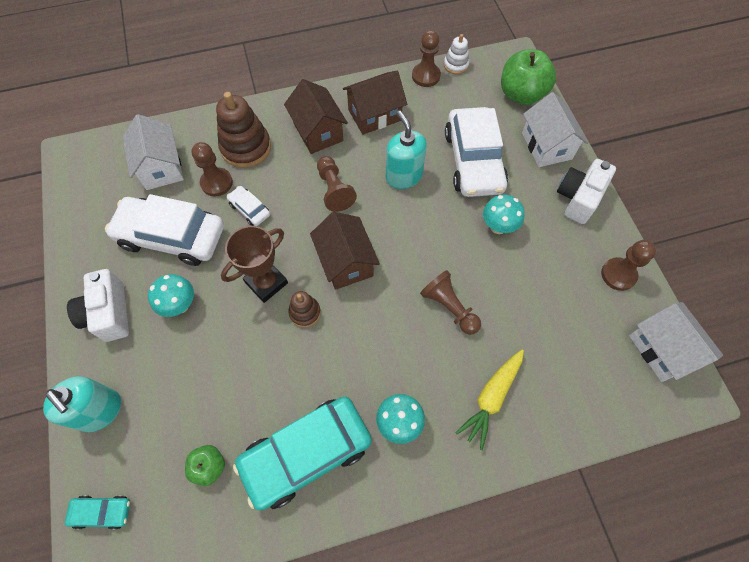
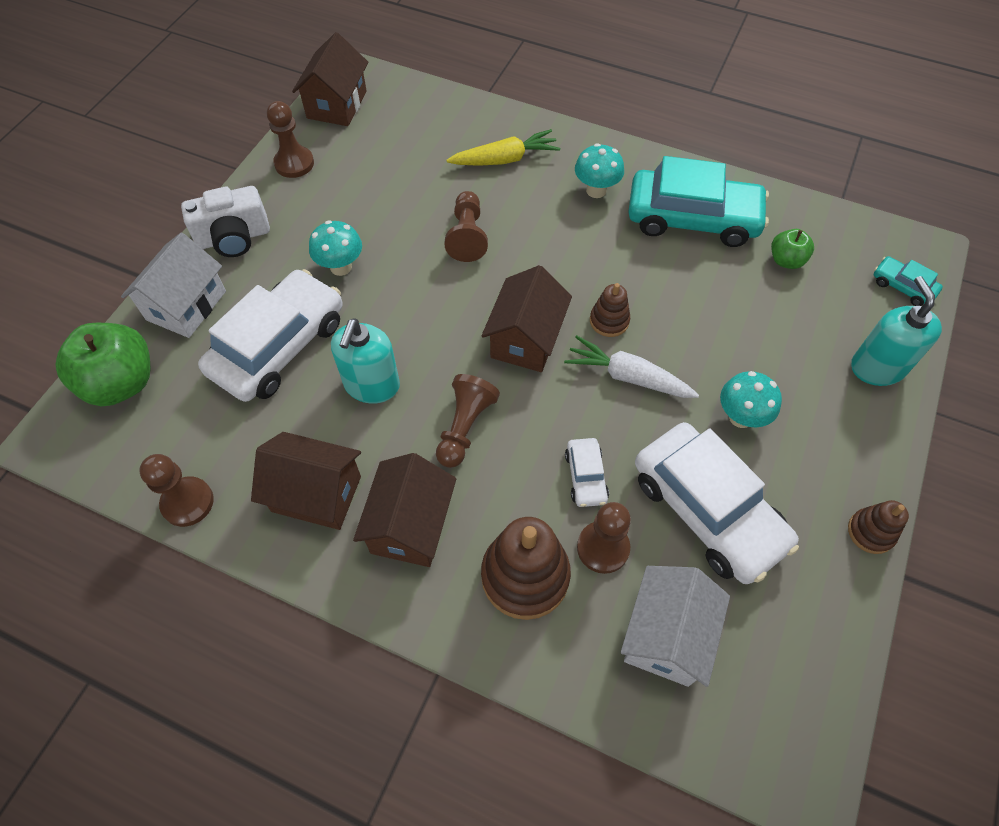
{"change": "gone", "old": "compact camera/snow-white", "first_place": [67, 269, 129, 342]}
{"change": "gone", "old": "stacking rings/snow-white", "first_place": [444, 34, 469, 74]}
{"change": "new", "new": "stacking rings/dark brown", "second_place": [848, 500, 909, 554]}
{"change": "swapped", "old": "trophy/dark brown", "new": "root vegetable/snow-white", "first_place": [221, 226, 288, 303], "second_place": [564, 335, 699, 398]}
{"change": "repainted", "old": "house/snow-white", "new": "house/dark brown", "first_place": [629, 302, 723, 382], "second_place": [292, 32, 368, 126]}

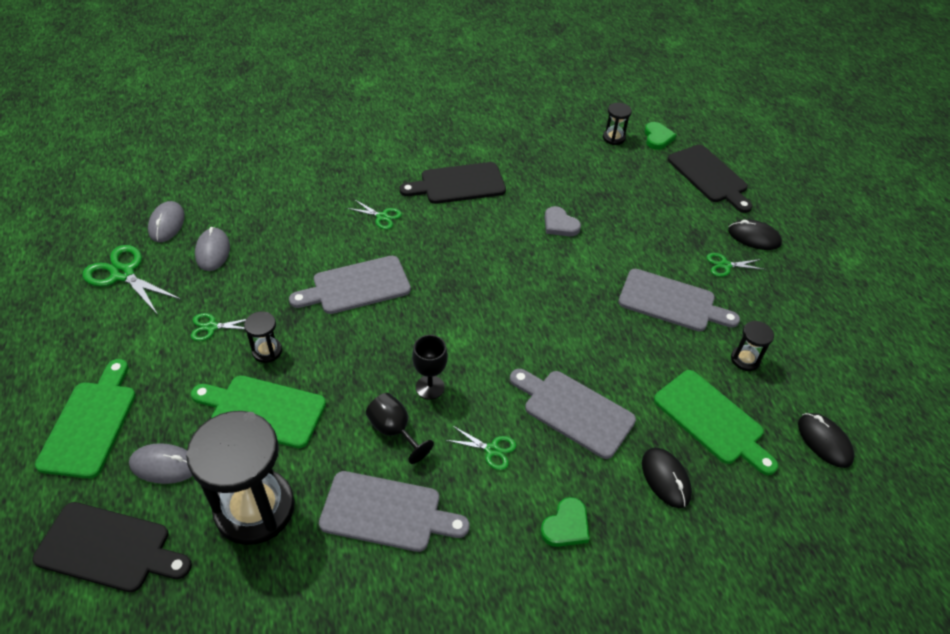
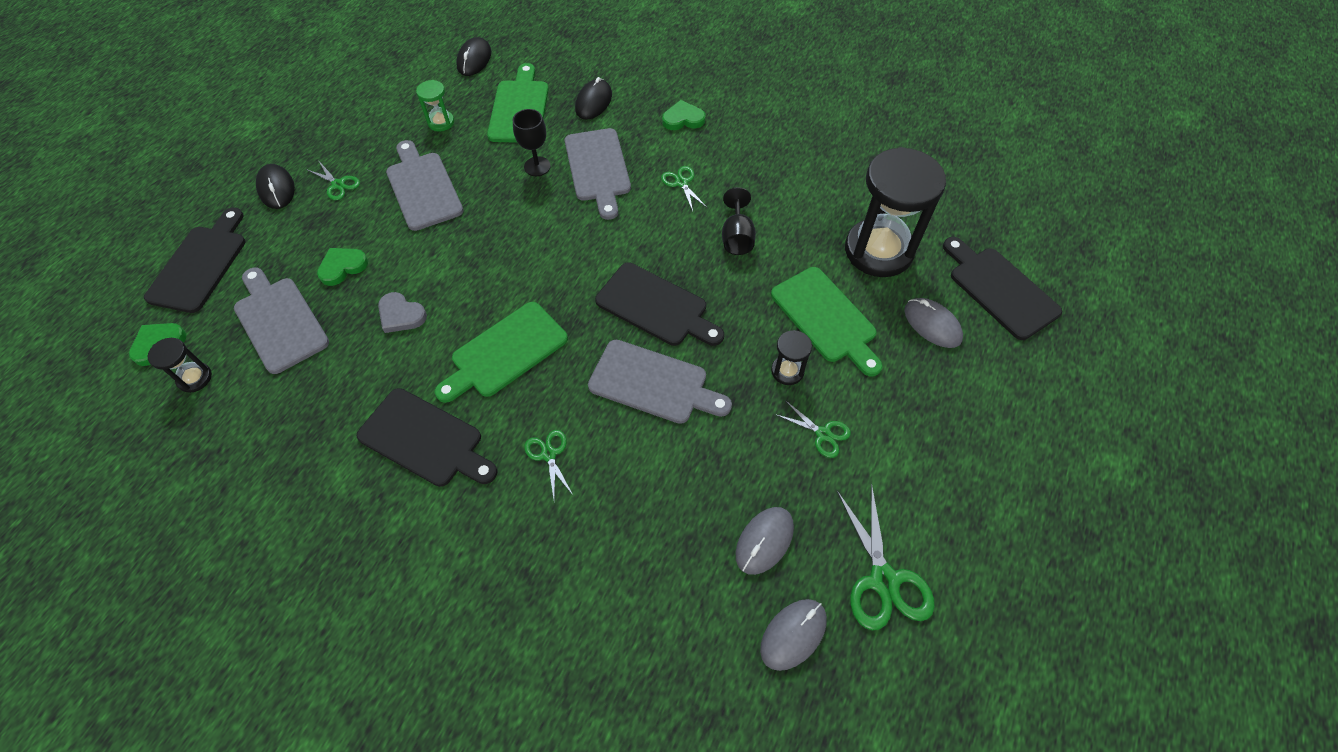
{"change": "new", "new": "heart shape/emerald", "second_place": [317, 248, 368, 286]}
{"change": "new", "new": "bread board/ebony", "second_place": [595, 262, 724, 346]}
{"change": "shifted", "old": "bread board/emerald", "first_place": [35, 359, 136, 479], "second_place": [435, 302, 568, 403]}
{"change": "shifted", "old": "bread board/grey", "first_place": [319, 471, 469, 552], "second_place": [234, 267, 329, 374]}
{"change": "shifted", "old": "goblet/ebony", "first_place": [412, 335, 448, 400], "second_place": [513, 109, 551, 176]}
{"change": "repainted", "old": "hourglass/ebony", "new": "hourglass/emerald", "first_place": [731, 321, 774, 371], "second_place": [416, 80, 454, 132]}
{"change": "rotated", "old": "heart shape/grey", "first_place": [544, 206, 581, 237], "second_place": [378, 292, 427, 333], "degrees": 120}

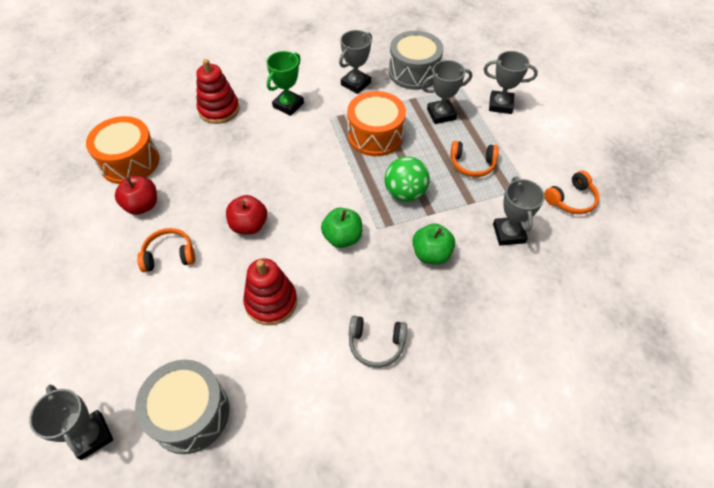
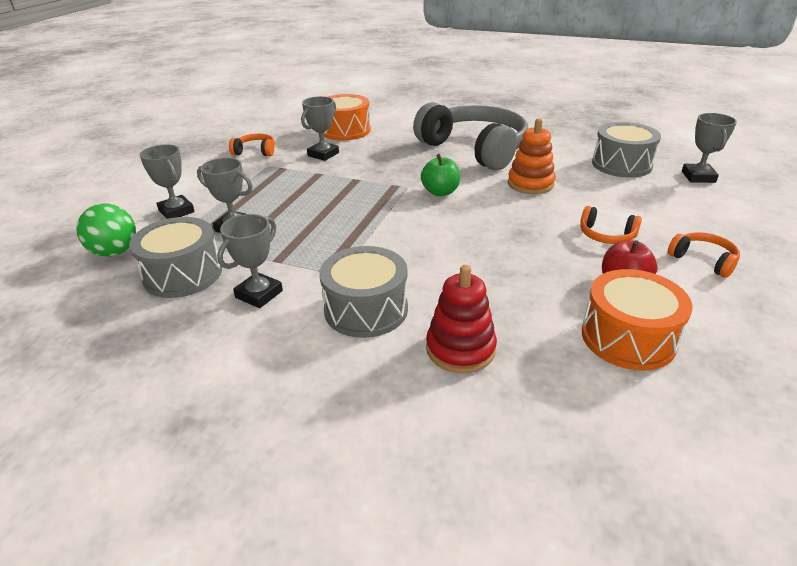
{"change": "gone", "old": "apple fruit/scarlet", "first_place": [226, 195, 267, 235]}
{"change": "gone", "old": "apple fruit/emerald", "first_place": [412, 223, 455, 264]}
{"change": "shifted", "old": "snare drum/orange", "first_place": [347, 91, 406, 156], "second_place": [324, 94, 371, 141]}
{"change": "shifted", "old": "sphere/emerald", "first_place": [385, 156, 430, 202], "second_place": [76, 204, 136, 257]}
{"change": "shifted", "old": "headset/orange", "first_place": [450, 141, 499, 177], "second_place": [668, 232, 740, 278]}
{"change": "swapped", "old": "trophy/emerald", "new": "snare drum/grey", "first_place": [266, 51, 304, 116], "second_place": [319, 246, 408, 338]}
{"change": "repainted", "old": "stacking rings/scarlet", "new": "stacking rings/orange", "first_place": [243, 258, 297, 325], "second_place": [508, 118, 556, 194]}
{"change": "rotated", "old": "trophy/grey", "first_place": [339, 30, 372, 94], "second_place": [217, 214, 283, 308], "degrees": -45}
{"change": "scaled", "old": "headset/grey", "first_place": [349, 316, 407, 368], "second_place": [413, 102, 528, 170], "factor": 2.45}

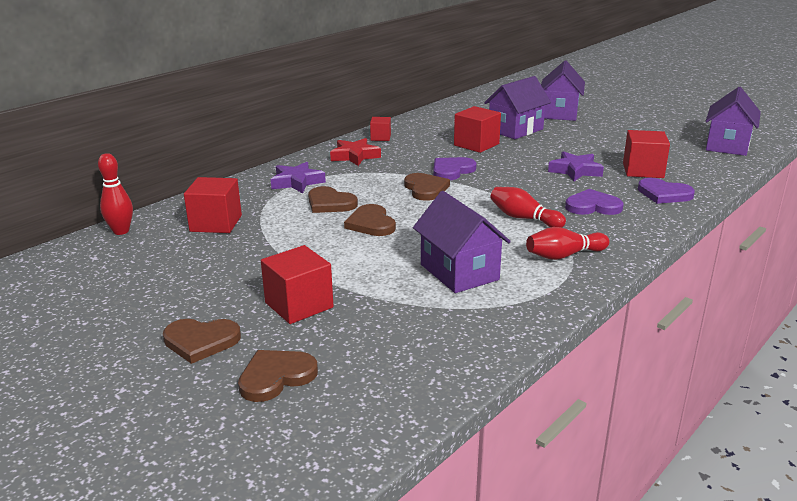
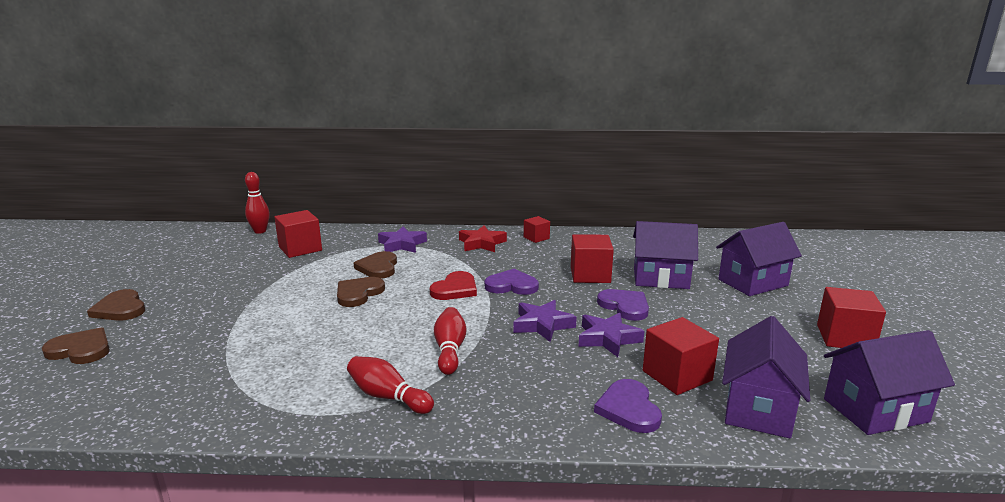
{"change": "new", "new": "star/purple", "second_place": [513, 300, 577, 342]}
{"change": "shifted", "old": "solid cube/scarlet", "first_place": [261, 245, 333, 324], "second_place": [817, 287, 886, 348]}
{"change": "shifted", "old": "house/purple", "first_place": [413, 191, 511, 293], "second_place": [722, 316, 810, 438]}
{"change": "shifted", "old": "heart shape/purple", "first_place": [565, 189, 624, 215], "second_place": [597, 289, 649, 321]}
{"change": "repainted", "old": "heart shape/dark brown", "new": "heart shape/scarlet", "first_place": [404, 173, 450, 201], "second_place": [430, 271, 477, 300]}

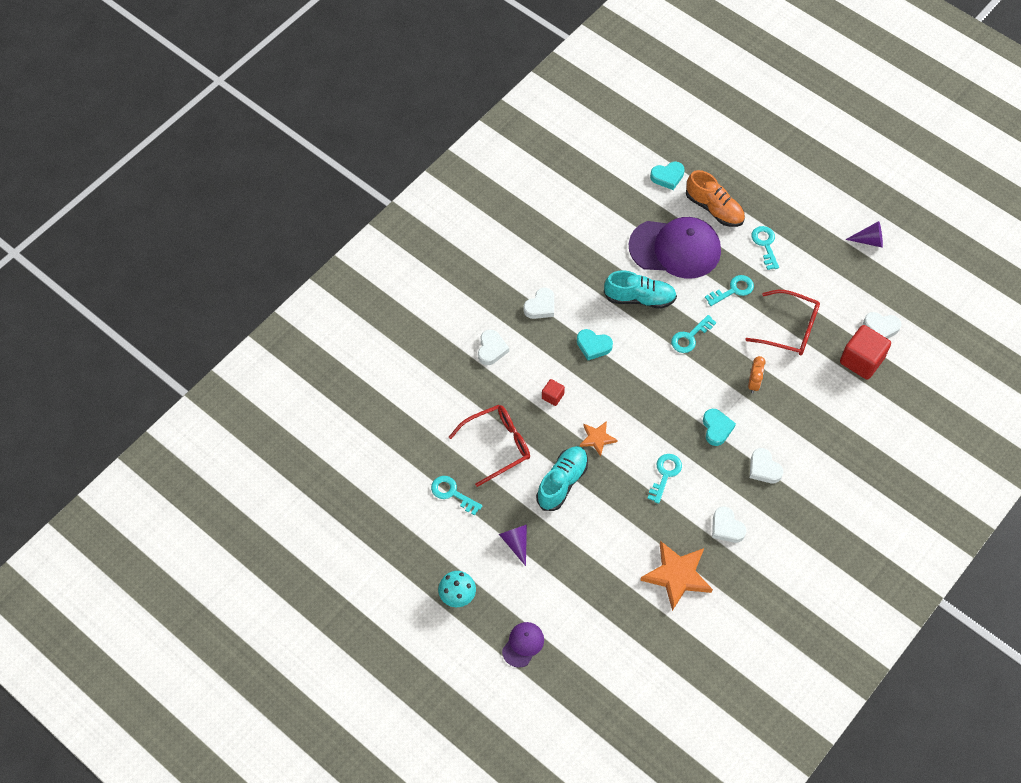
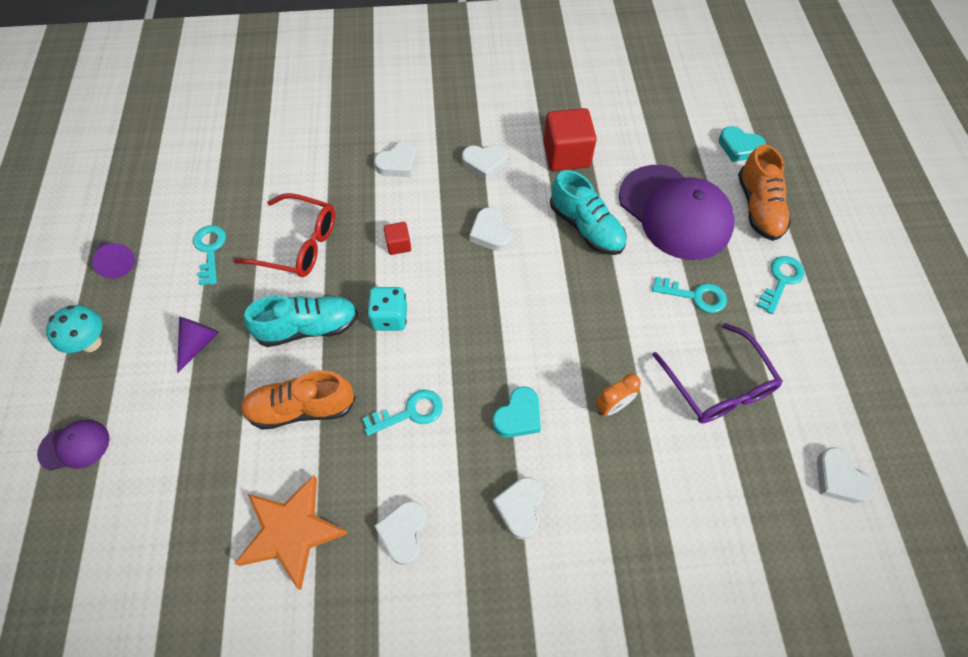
{"change": "gone", "old": "latchkey/teal", "first_place": [671, 315, 716, 353]}
{"change": "new", "new": "shoe/orange", "second_place": [240, 370, 356, 430]}
{"change": "shifted", "old": "solid cube/scarlet", "first_place": [840, 325, 891, 380], "second_place": [543, 108, 597, 171]}
{"change": "shifted", "old": "solid cone/purple", "first_place": [845, 221, 883, 248], "second_place": [92, 242, 135, 278]}
{"change": "swapped", "old": "star/orange", "new": "die/teal", "first_place": [580, 421, 618, 457], "second_place": [367, 287, 407, 331]}
{"change": "repainted", "old": "heart shape/teal", "new": "heart shape/snow-white", "first_place": [577, 329, 613, 360], "second_place": [469, 207, 512, 251]}
{"change": "repainted", "old": "glasses/scarlet", "new": "glasses/purple", "first_place": [745, 290, 820, 355], "second_place": [653, 323, 783, 423]}

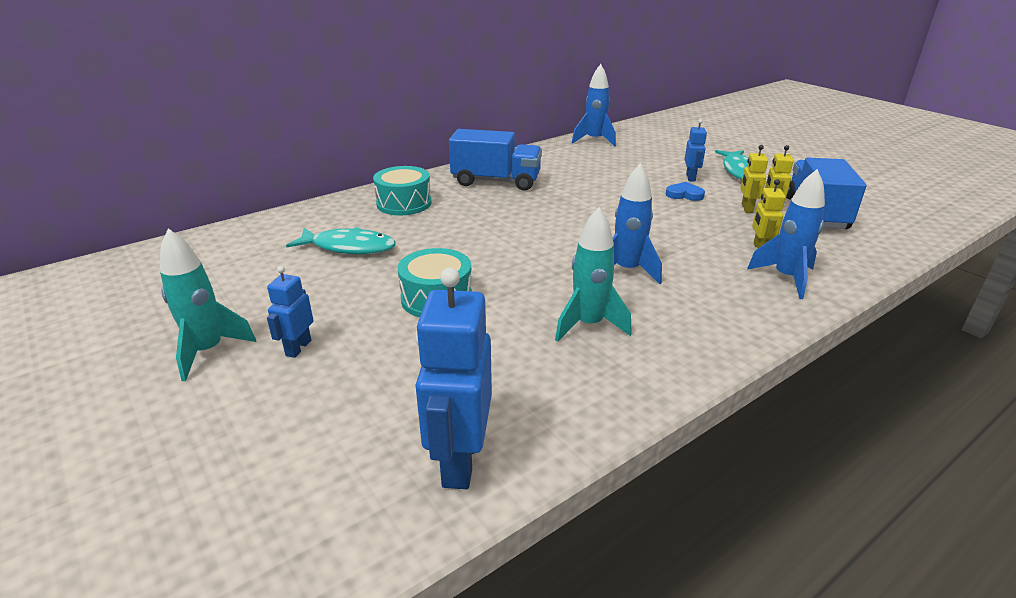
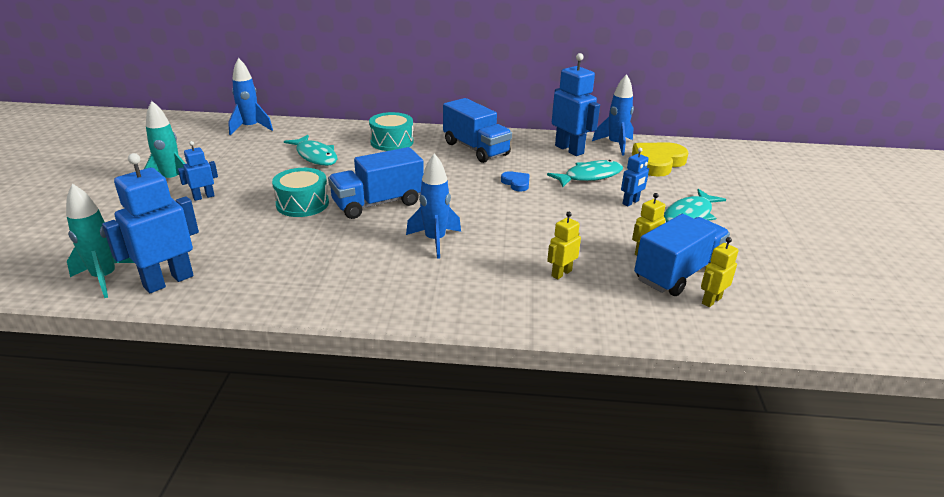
{"change": "new", "new": "truck/blue", "second_place": [328, 147, 424, 219]}
{"change": "new", "new": "fish figure/teal", "second_place": [547, 160, 623, 187]}
{"change": "new", "new": "robot figure/blue", "second_place": [552, 53, 600, 156]}
{"change": "new", "new": "heart shape/yellow", "second_place": [632, 142, 688, 177]}
{"change": "shifted", "old": "toy rocket/teal", "first_place": [555, 207, 632, 342], "second_place": [66, 183, 134, 298]}
{"change": "shifted", "old": "heart shape/blue", "first_place": [666, 182, 705, 201], "second_place": [501, 171, 530, 191]}
{"change": "shifted", "old": "robot figure/yellow", "first_place": [740, 145, 768, 213], "second_place": [701, 237, 739, 307]}
{"change": "shifted", "old": "toy rocket/blue", "first_place": [747, 169, 825, 299], "second_place": [228, 58, 273, 135]}

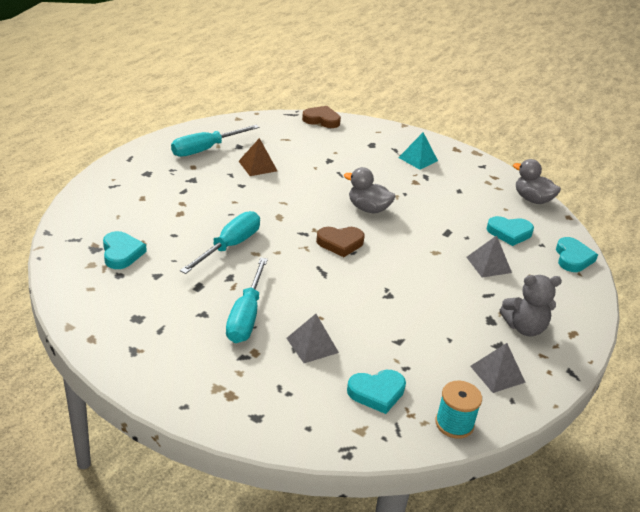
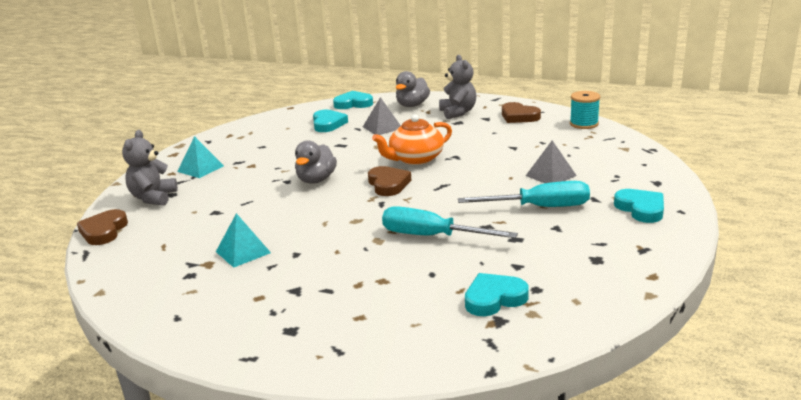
{"change": "gone", "old": "flat screwdriver/teal", "first_place": [171, 125, 259, 157]}
{"change": "new", "new": "stuffed bear/grey", "second_place": [122, 130, 178, 206]}
{"change": "new", "new": "tea pot/orange", "second_place": [372, 114, 452, 165]}
{"change": "shifted", "old": "heart shape/teal", "first_place": [347, 370, 406, 414], "second_place": [614, 189, 664, 223]}
{"change": "shifted", "old": "duck/grey", "first_place": [513, 159, 561, 204], "second_place": [396, 71, 430, 107]}
{"change": "swapped", "old": "pyramid shape/grey", "new": "heart shape/dark brown", "first_place": [470, 343, 526, 393], "second_place": [502, 102, 541, 123]}
{"change": "repainted", "old": "pyramid shape/dark brown", "new": "pyramid shape/teal", "first_place": [239, 138, 277, 176], "second_place": [216, 213, 271, 268]}

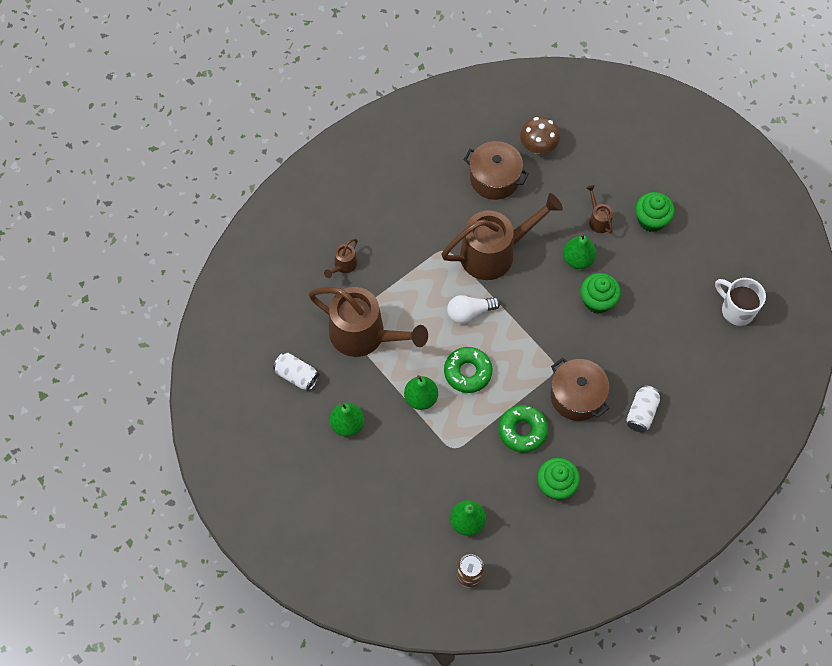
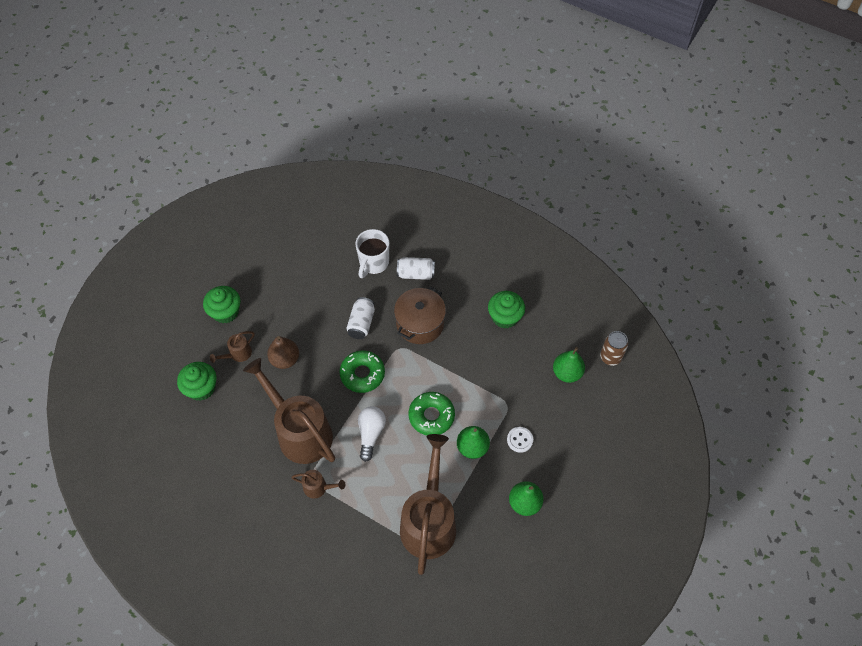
{"change": "gone", "old": "stockpot/dark brown", "first_place": [464, 141, 529, 200]}
{"change": "gone", "old": "toadstool/dark brown", "first_place": [520, 117, 560, 154]}
{"change": "new", "new": "sewing button/snow-white", "second_place": [507, 427, 533, 453]}
{"change": "shifted", "old": "can/snow-white", "first_place": [273, 353, 319, 391], "second_place": [346, 297, 375, 339]}
{"change": "shifted", "old": "watering can/dark brown", "first_place": [324, 239, 358, 278], "second_place": [291, 470, 345, 499]}
{"change": "shifted", "old": "doughnut/emerald", "first_place": [499, 405, 548, 453], "second_place": [339, 350, 385, 393]}
{"change": "shifted", "old": "cupcake/emerald", "first_place": [580, 273, 621, 313], "second_place": [177, 362, 216, 401]}
{"change": "shifted", "old": "tea mug/snow-white", "first_place": [715, 278, 766, 326], "second_place": [355, 229, 389, 278]}
{"change": "repainted", "old": "pear/emerald", "new": "pear/dark brown", "first_place": [563, 234, 596, 269], "second_place": [267, 336, 299, 369]}
{"change": "rotated", "old": "light bulb/snow-white", "first_place": [447, 295, 500, 324], "second_place": [358, 406, 386, 462], "degrees": -135}

